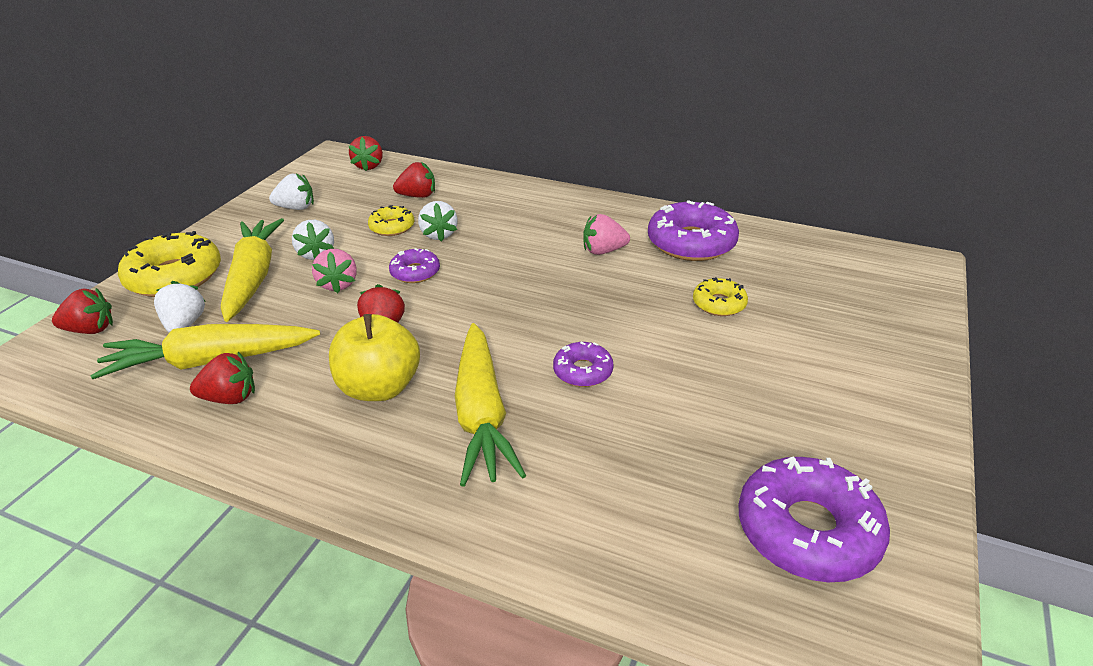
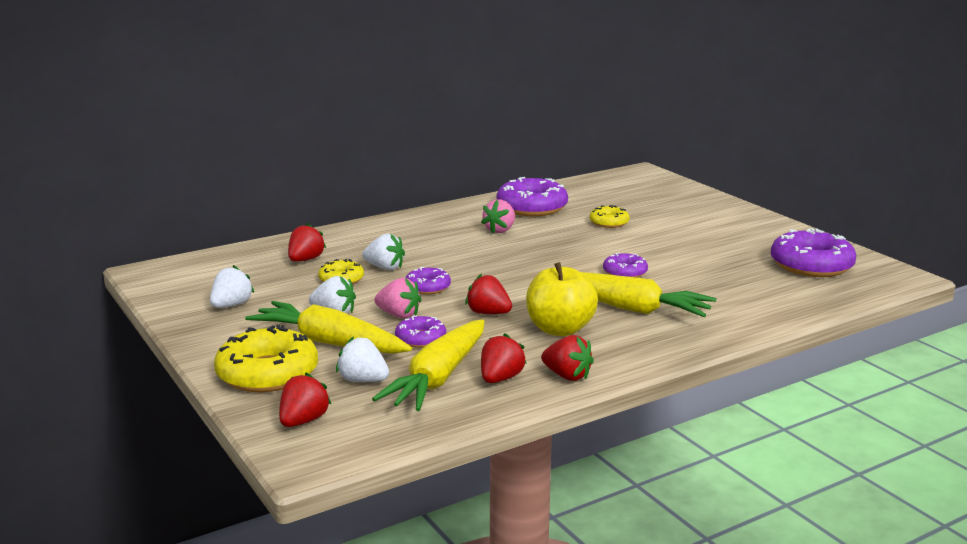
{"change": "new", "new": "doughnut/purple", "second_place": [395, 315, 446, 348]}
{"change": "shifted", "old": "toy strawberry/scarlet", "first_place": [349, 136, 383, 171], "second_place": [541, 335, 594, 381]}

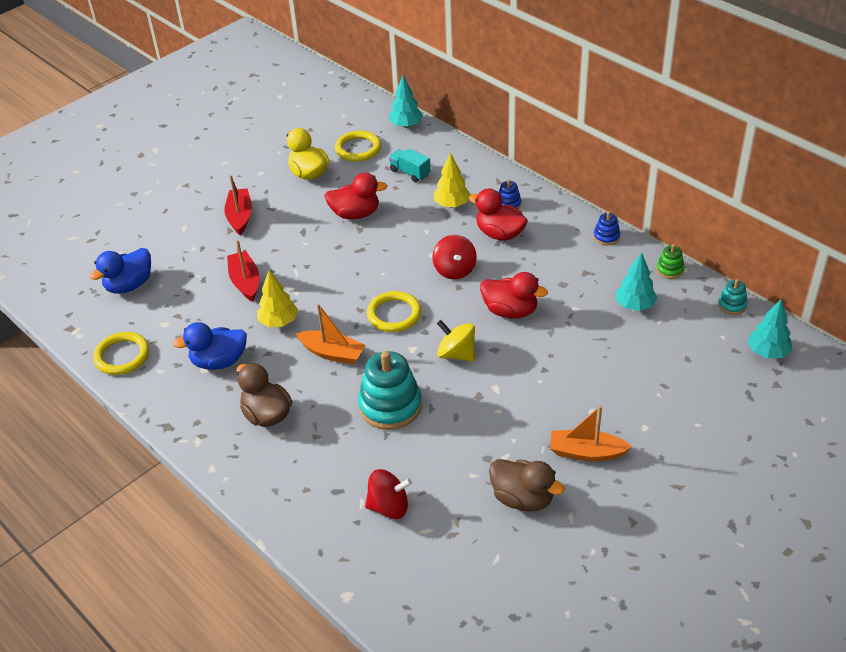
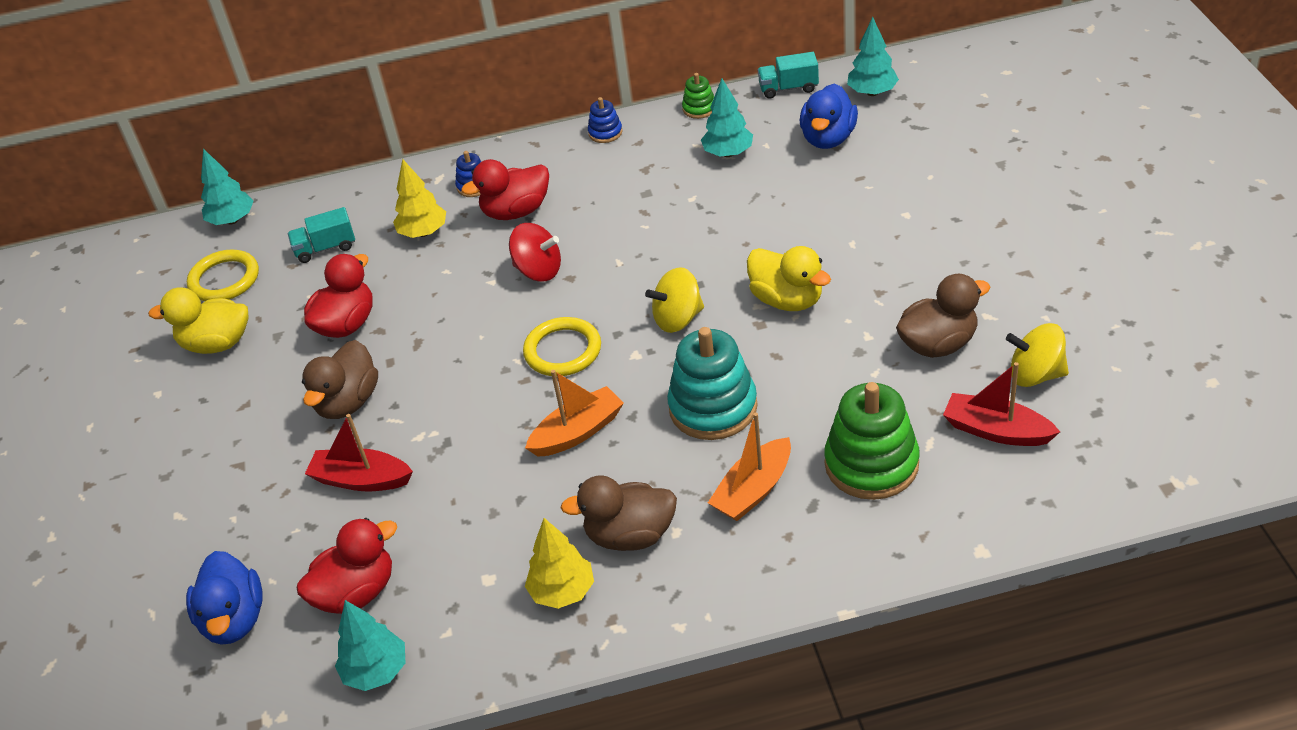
{"change": "new", "new": "duck/dark brown", "second_place": [302, 340, 378, 419]}
{"change": "new", "new": "duck/yellow", "second_place": [747, 246, 831, 311]}
{"change": "new", "new": "toy top/yellow", "second_place": [1006, 323, 1069, 387]}
{"change": "shifted", "old": "duck/blue", "first_place": [173, 322, 247, 370], "second_place": [800, 83, 858, 149]}
{"change": "shifted", "old": "boat/scarlet", "first_place": [224, 175, 252, 235], "second_place": [943, 362, 1060, 446]}
{"change": "shifted", "old": "toy tree/yellow", "first_place": [257, 270, 298, 327], "second_place": [525, 518, 594, 609]}
{"change": "shifted", "old": "duck/scarlet", "first_place": [480, 272, 548, 319], "second_place": [297, 518, 397, 614]}
{"change": "shifted", "old": "boat/orange", "first_place": [550, 405, 632, 461], "second_place": [708, 413, 791, 521]}
{"change": "swapped", "old": "torus/yellow", "new": "toy tree/teal", "first_place": [93, 332, 149, 375], "second_place": [335, 600, 405, 691]}
{"change": "swapped", "old": "toy top/scarlet", "new": "stacking rings/emerald", "first_place": [365, 469, 412, 519], "second_place": [824, 382, 920, 500]}
{"change": "swapped", "old": "stacking rings/teal", "new": "truck/teal", "first_place": [718, 279, 747, 315], "second_place": [758, 52, 819, 99]}

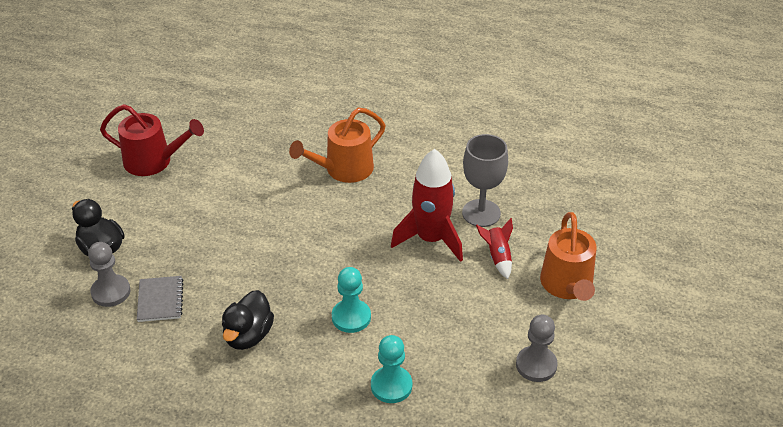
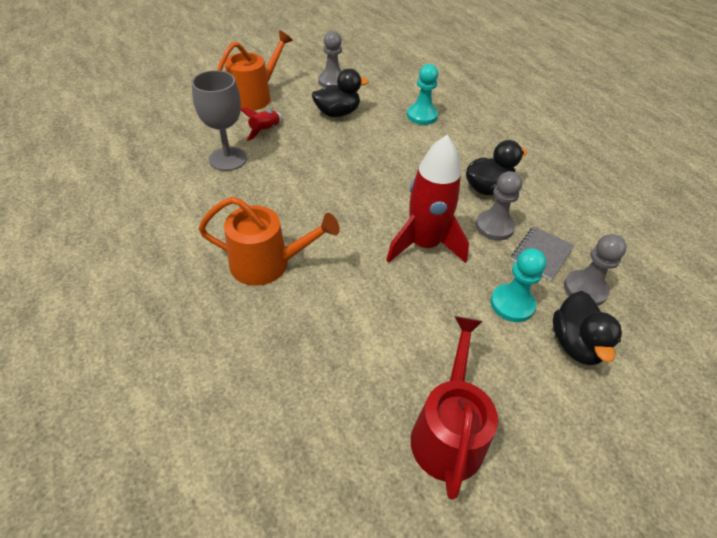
{"change": "new", "new": "duck/ebony", "second_place": [312, 69, 369, 117]}
{"change": "new", "new": "game pawn/grey", "second_place": [476, 171, 522, 241]}
{"change": "shifted", "old": "game pawn/teal", "first_place": [332, 267, 371, 333], "second_place": [491, 248, 546, 322]}
{"change": "shifted", "old": "toy rocket/scarlet", "first_place": [391, 149, 463, 262], "second_place": [386, 135, 469, 263]}
{"change": "rotated", "old": "watering can/scarlet", "first_place": [100, 104, 204, 176], "second_place": [411, 316, 498, 500], "degrees": 45}

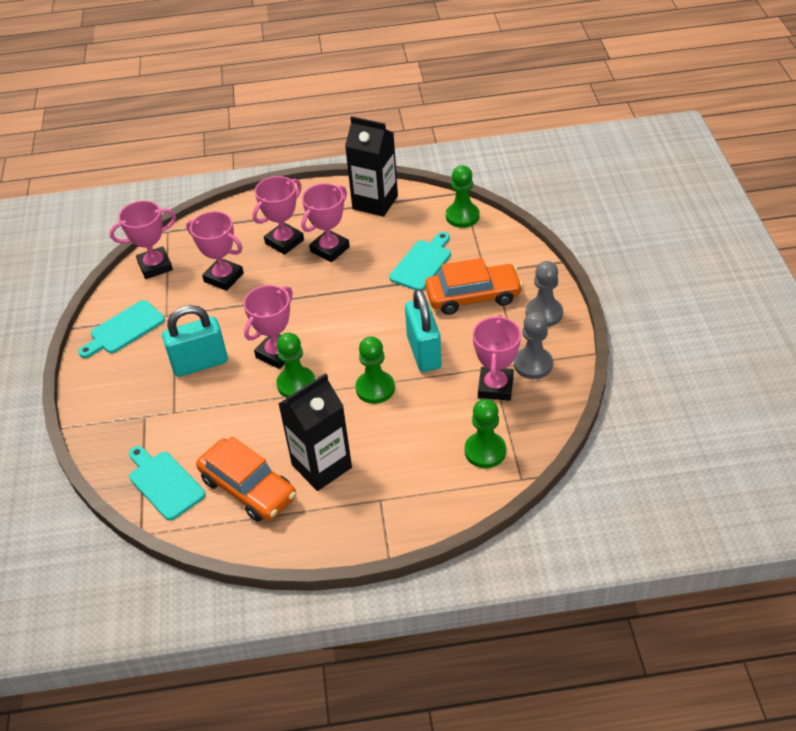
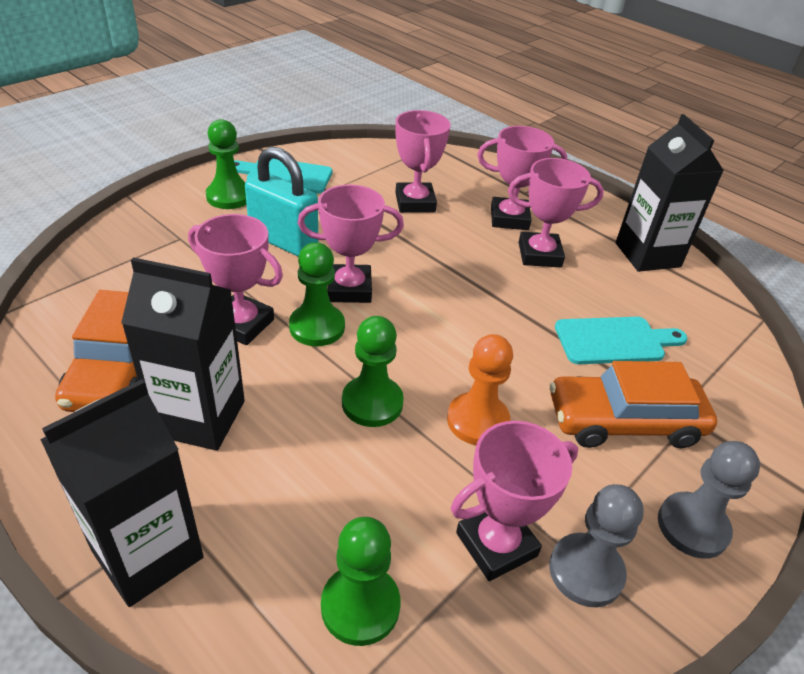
{"change": "gone", "old": "bread board/teal", "first_place": [129, 446, 206, 521]}
{"change": "new", "new": "milk carton/ebony", "second_place": [40, 379, 204, 607]}
{"change": "shifted", "old": "trophy/pink", "first_place": [110, 201, 176, 279], "second_place": [188, 214, 283, 345]}
{"change": "shifted", "old": "game pawn/emerald", "first_place": [446, 165, 480, 228], "second_place": [206, 119, 247, 209]}
{"change": "swapped", "old": "lock/teal", "new": "game pawn/orange", "first_place": [405, 289, 441, 372], "second_place": [447, 334, 513, 445]}
{"change": "rotated", "old": "automobile/orange", "first_place": [425, 258, 523, 315], "second_place": [550, 361, 717, 448], "degrees": 135}

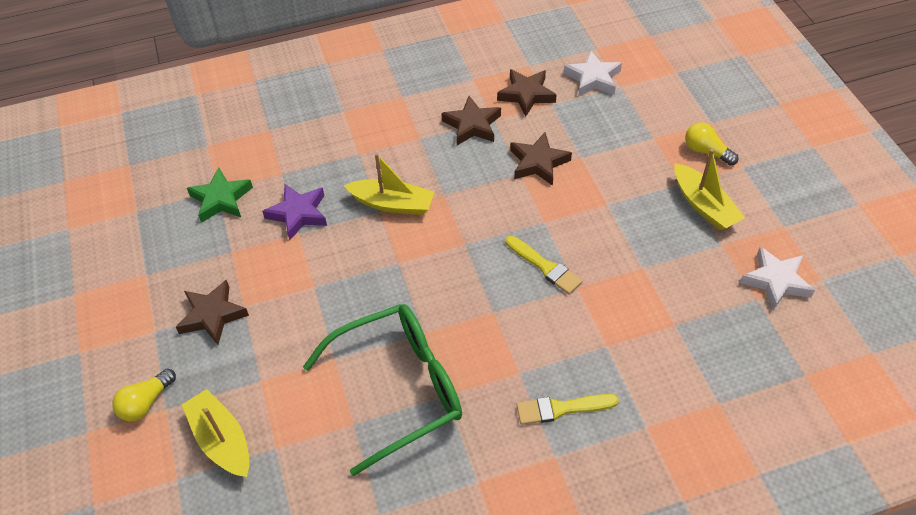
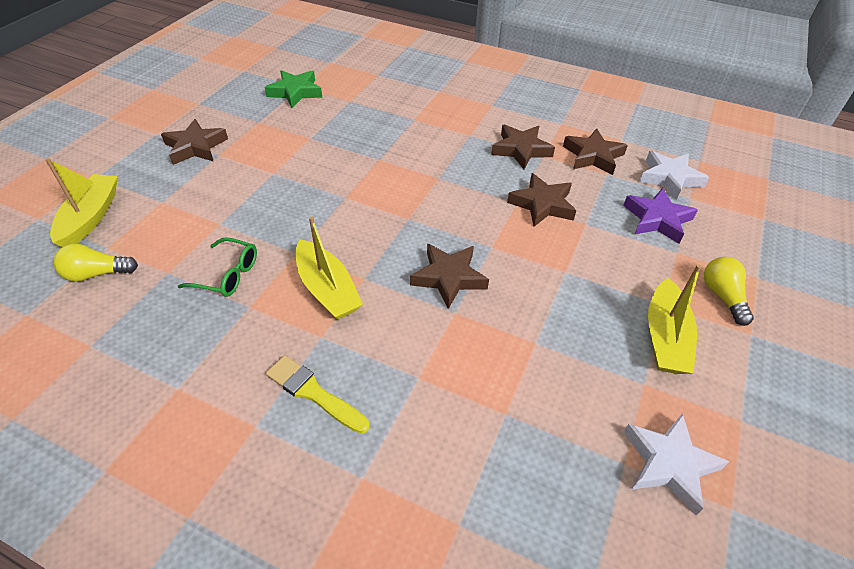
{"change": "shifted", "old": "light bulb/yellow", "first_place": [112, 369, 176, 421], "second_place": [53, 244, 138, 282]}
{"change": "shifted", "old": "star/purple", "first_place": [262, 184, 327, 240], "second_place": [623, 188, 698, 244]}
{"change": "shifted", "old": "boat/yellow", "first_place": [344, 153, 434, 215], "second_place": [296, 216, 363, 320]}
{"change": "swapped", "old": "paint brush/yellow", "new": "star/dark brown", "first_place": [506, 236, 582, 294], "second_place": [410, 244, 489, 309]}
{"change": "scaled", "old": "glasses/emerald", "first_place": [303, 304, 462, 476], "second_place": [178, 237, 257, 297], "factor": 0.45}

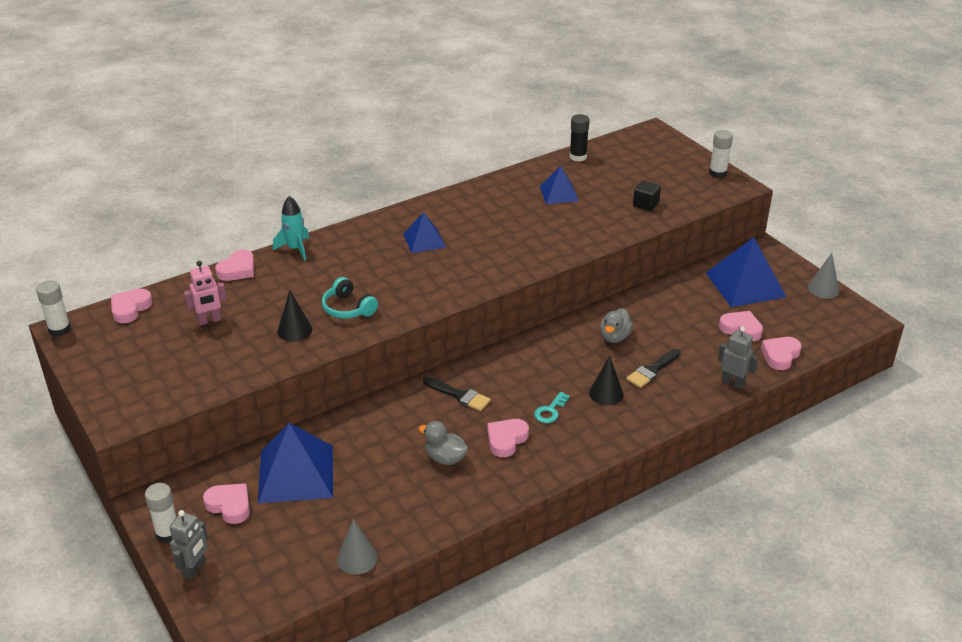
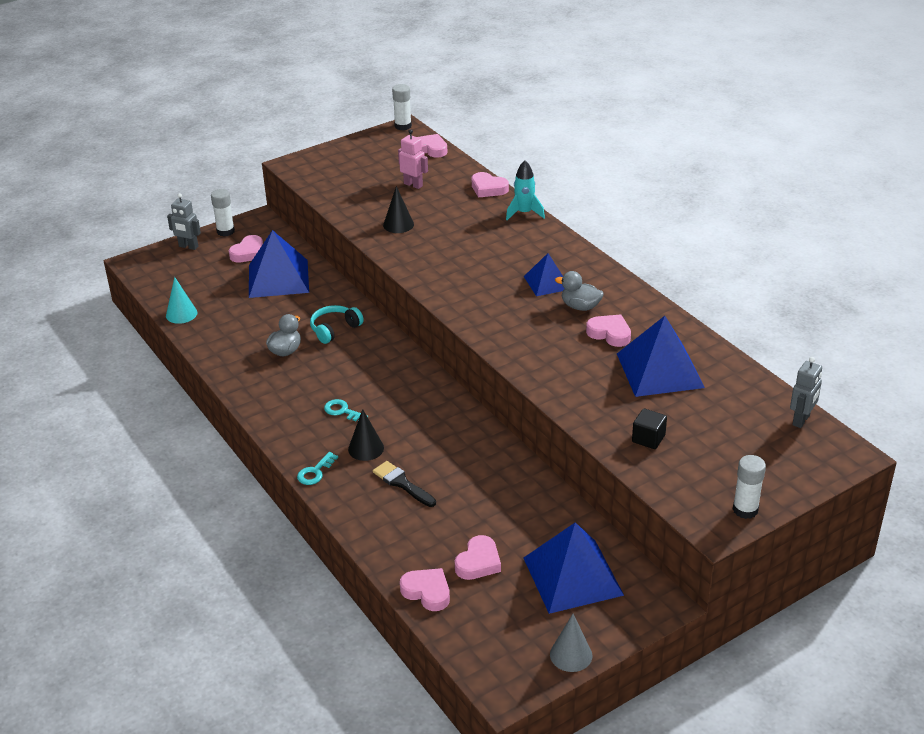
{"change": "gone", "old": "paint brush/ebony", "first_place": [423, 377, 491, 411]}
{"change": "gone", "old": "glue stick/ebony", "first_place": [569, 114, 590, 162]}
{"change": "new", "new": "latchkey/teal", "second_place": [297, 452, 338, 485]}
{"change": "shifted", "old": "headset/teal", "first_place": [322, 277, 378, 318], "second_place": [310, 305, 364, 344]}
{"change": "shifted", "old": "heart shape/pink", "first_place": [487, 419, 529, 457], "second_place": [586, 314, 631, 347]}
{"change": "shifted", "old": "duck/grey", "first_place": [600, 308, 633, 343], "second_place": [555, 271, 604, 311]}
{"change": "shifted", "old": "robot figure/grey", "first_place": [718, 327, 758, 389], "second_place": [790, 357, 822, 428]}
{"change": "repainted", "old": "solid cone/grey", "new": "solid cone/teal", "first_place": [337, 519, 377, 575], "second_place": [166, 277, 198, 324]}
{"change": "rotated", "old": "robot figure/pink", "first_place": [184, 261, 227, 325], "second_place": [398, 129, 428, 189], "degrees": 150}
{"change": "scaled", "old": "pyramid shape/blue", "first_place": [540, 166, 579, 204], "second_place": [617, 316, 705, 397], "factor": 1.73}

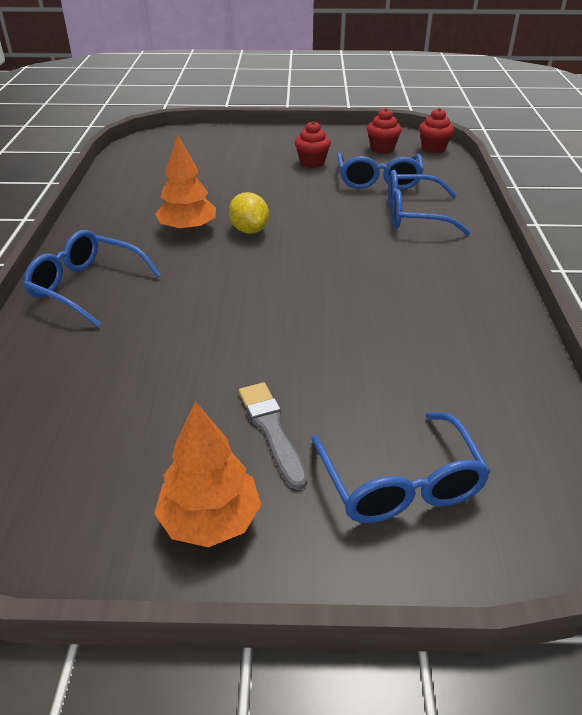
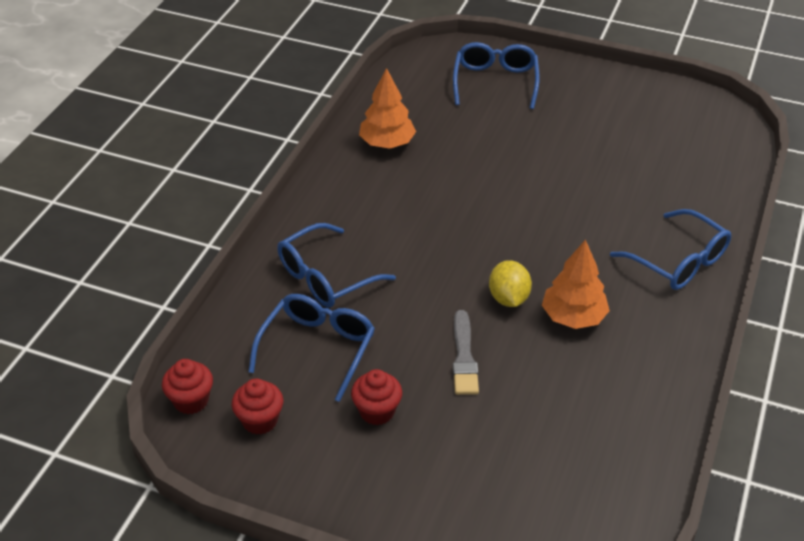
{"change": "shifted", "old": "toy tree/orange", "first_place": [154, 401, 261, 547], "second_place": [359, 68, 416, 149]}
{"change": "shifted", "old": "paint brush/grey", "first_place": [239, 383, 307, 490], "second_place": [453, 310, 479, 395]}
{"change": "rotated", "old": "glasses/blue", "first_place": [388, 170, 471, 236], "second_place": [277, 223, 396, 308], "degrees": 120}

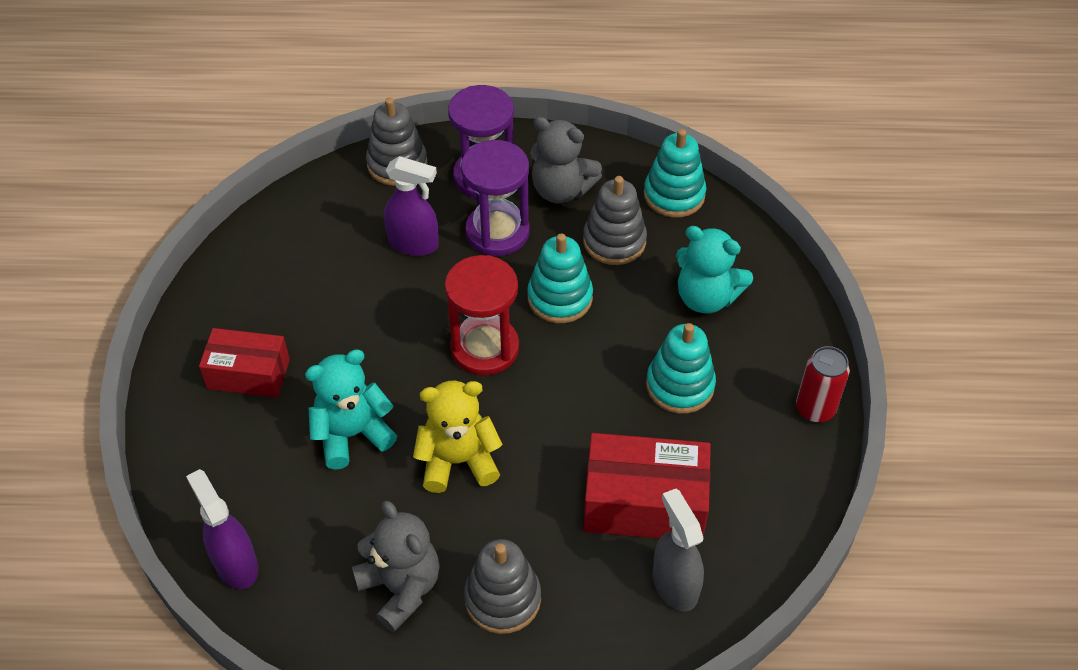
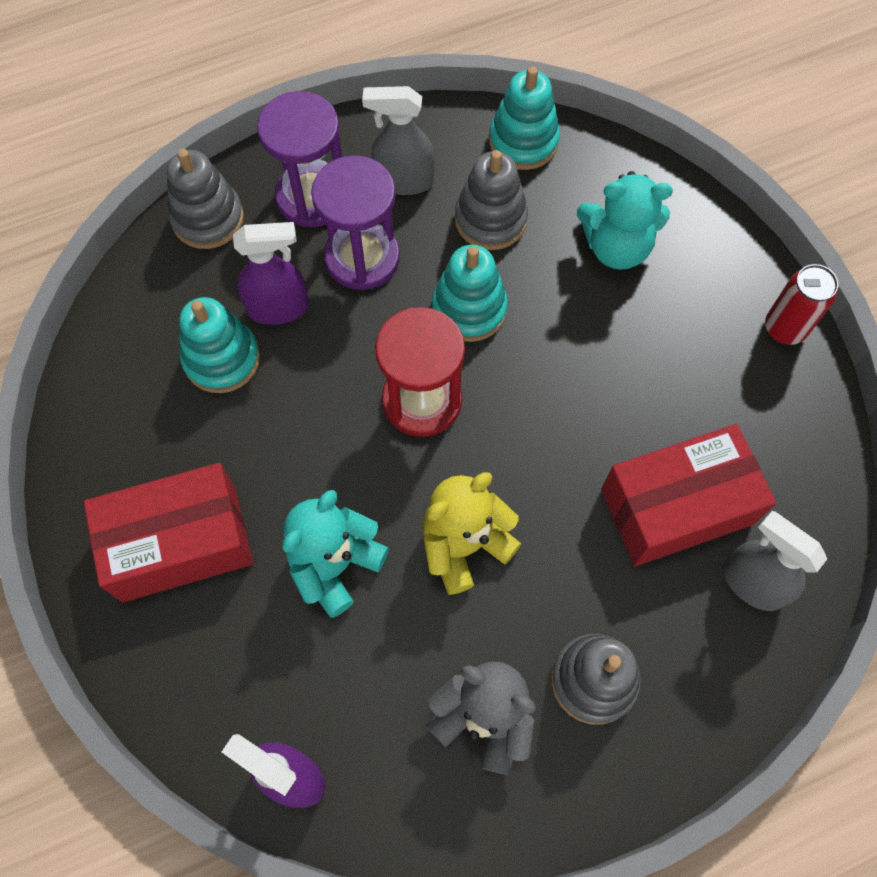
{"change": "shifted", "old": "stacking rings/teal", "first_place": [646, 323, 716, 414], "second_place": [179, 297, 260, 393]}
{"change": "swapped", "old": "stuffed bear/grey", "new": "sprayer/grey", "first_place": [530, 117, 602, 203], "second_place": [362, 86, 435, 195]}
{"change": "scaled", "old": "box/scarlet", "first_place": [199, 328, 290, 398], "second_place": [84, 463, 253, 602], "factor": 1.5}

